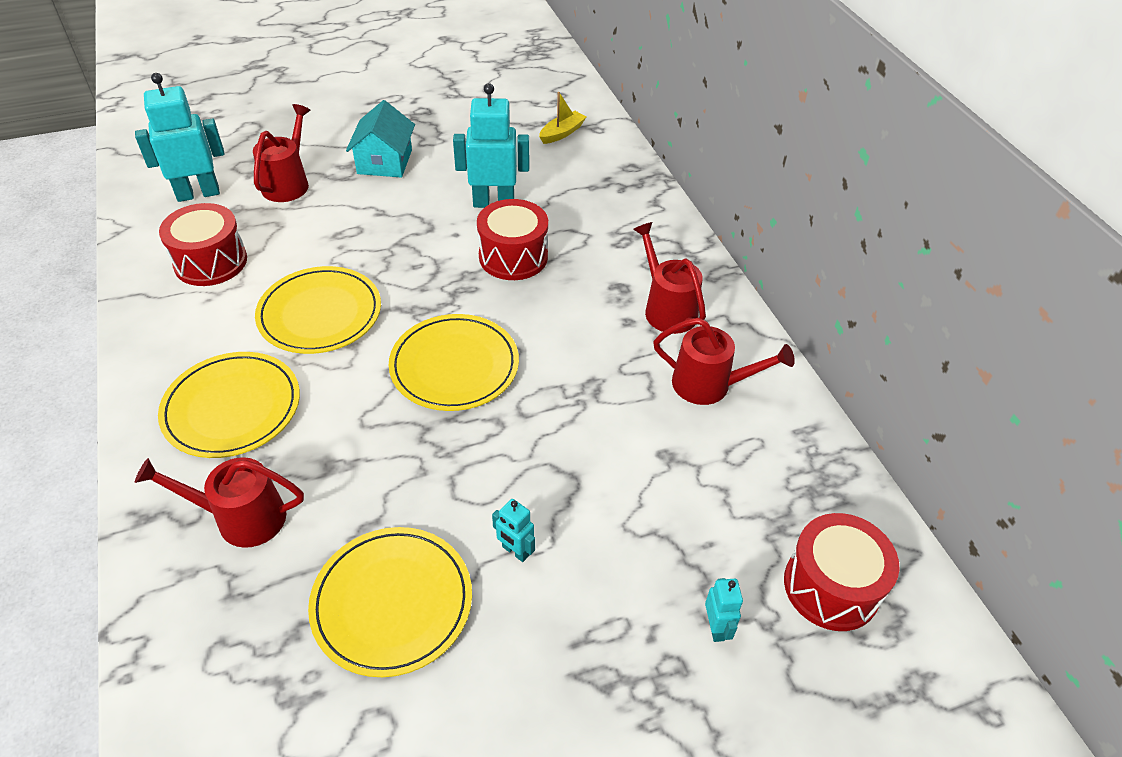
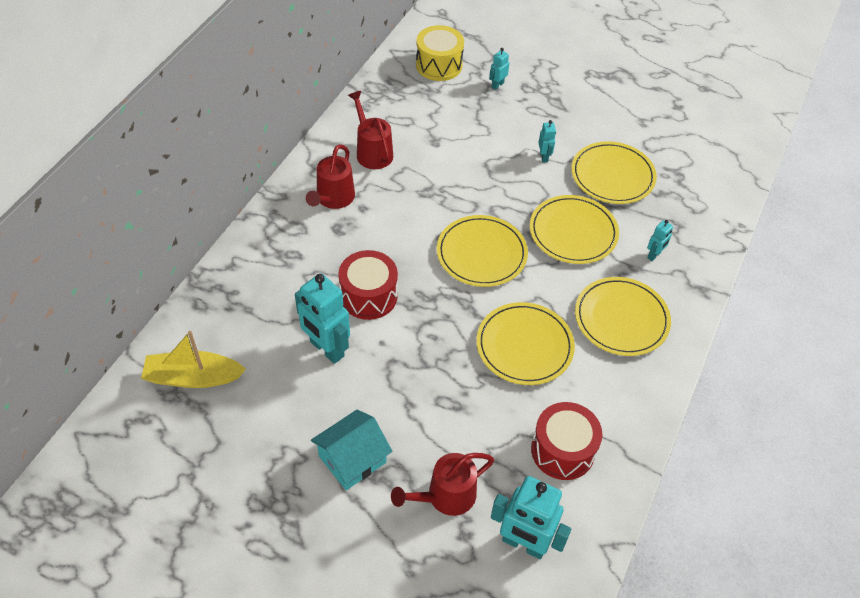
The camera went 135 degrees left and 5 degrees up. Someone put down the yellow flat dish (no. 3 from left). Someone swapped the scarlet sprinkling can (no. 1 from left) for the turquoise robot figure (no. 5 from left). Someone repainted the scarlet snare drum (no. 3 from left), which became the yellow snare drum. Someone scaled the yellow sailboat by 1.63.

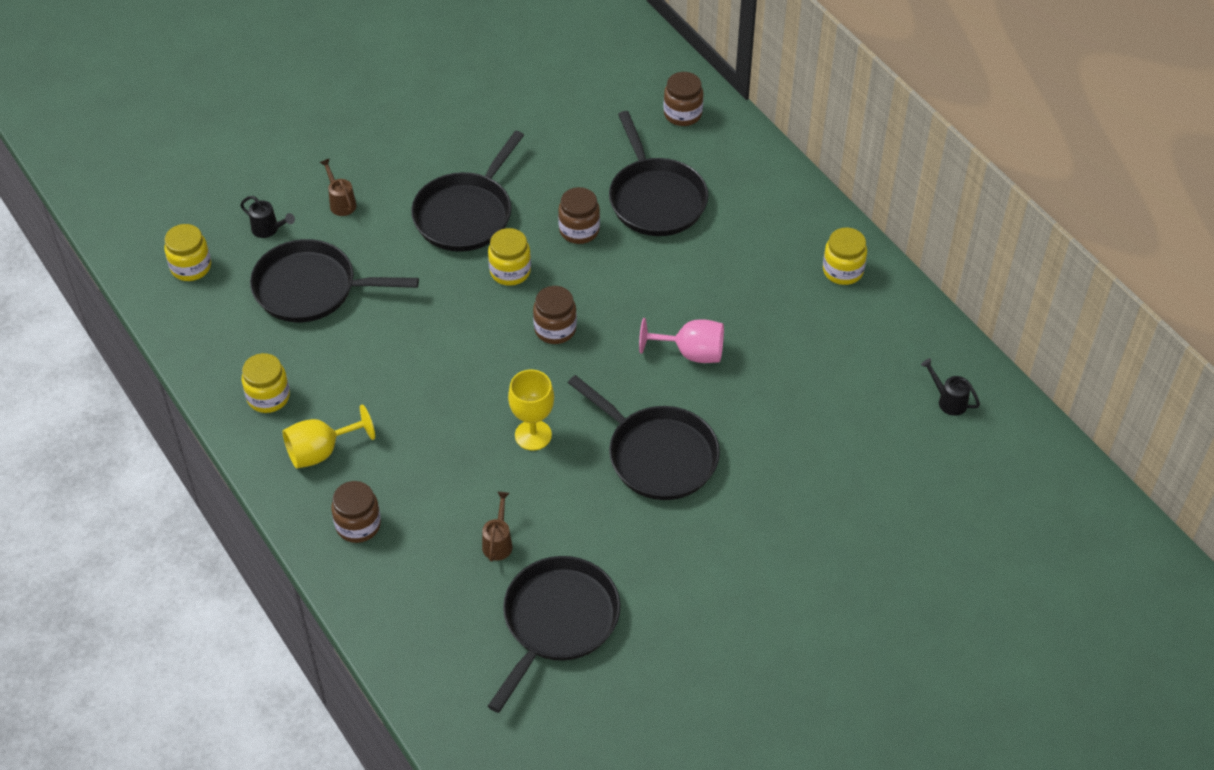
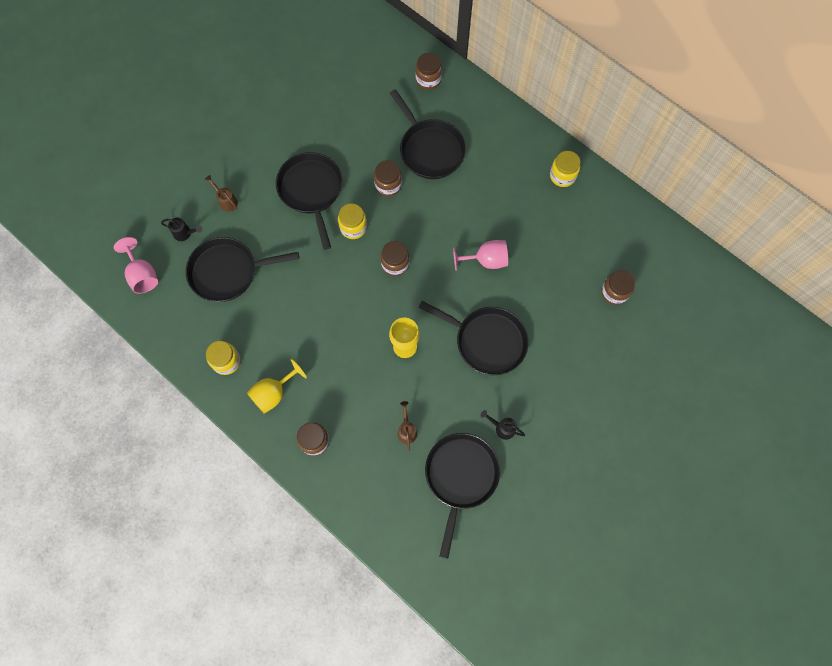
The camera went 15 degrees left and 20 degrees up. Someone put down the russet jar (no. 5 from left). Someone carried the jet-black sprinkling can (no. 2 from left). Someone swapped the yellow jar (no. 1 from left) for the pink goblet (no. 1 from left). Someone rotated the jet-black frying pan (no. 2 from left) by 150 degrees clockwise.

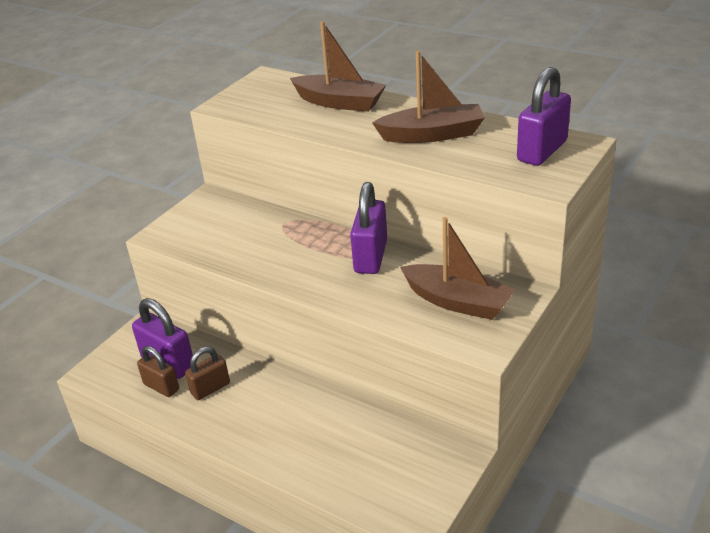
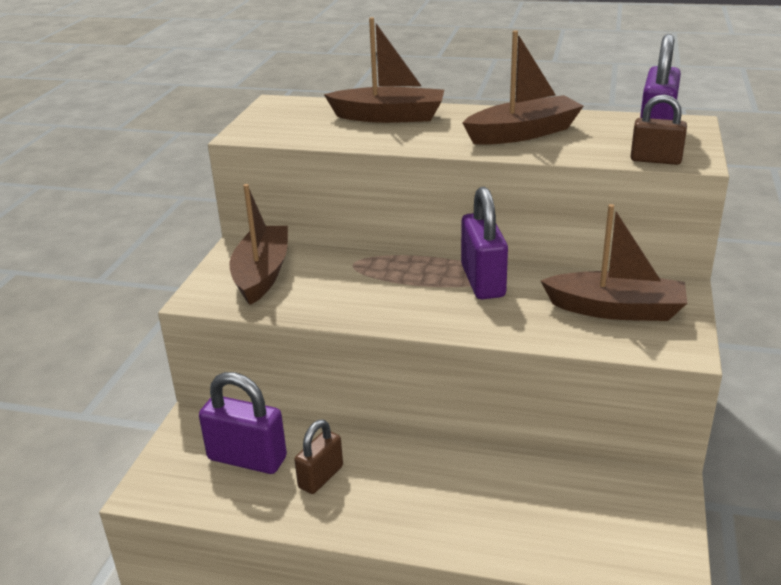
The camera went 20 degrees left and 5 degrees down. Someone put down the russet sailboat (no. 1 from left). Someone carried the russet padlock (no. 1 from left in the first image).

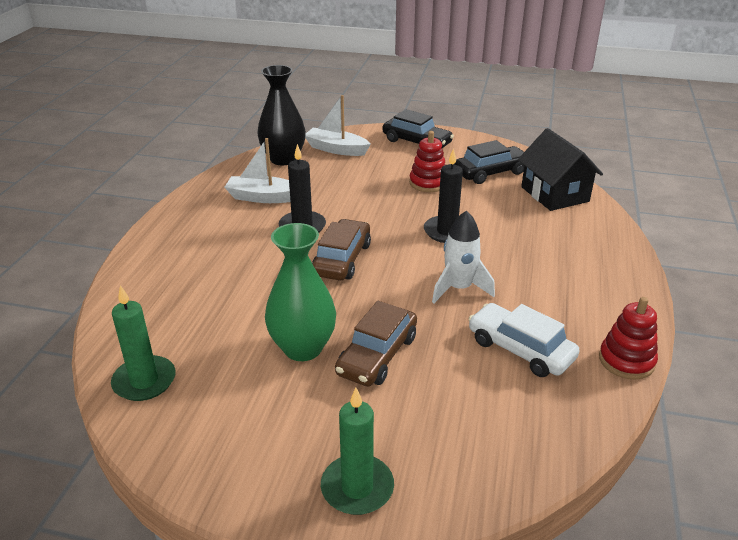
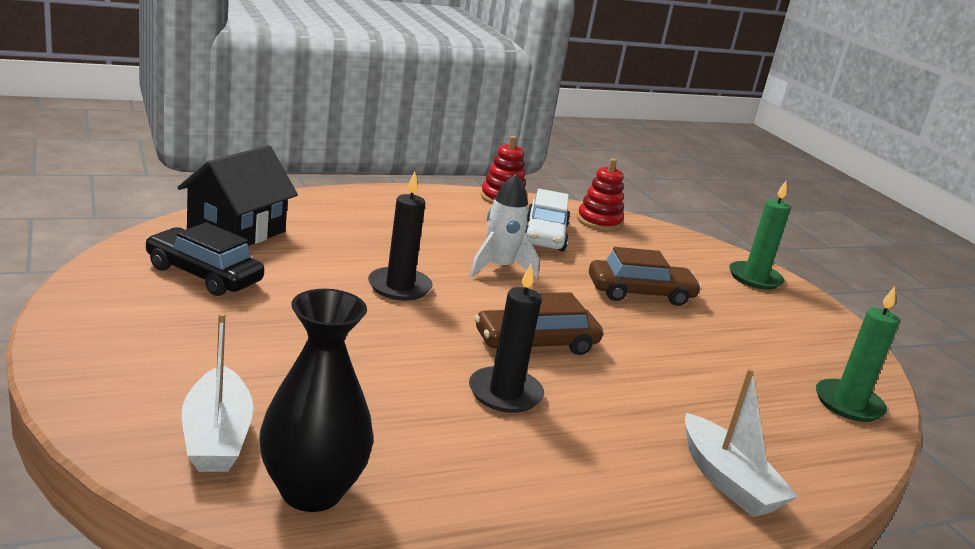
The camera went 130 degrees left and 10 degrees down. Someone took away the emerald flower vase. Someone took away the jet-black toy car (no. 1 from left). Someone carried the white sailboat (no. 1 from left in the first image). Someone carried the scarlet stacking rings (no. 1 from left in the first image).

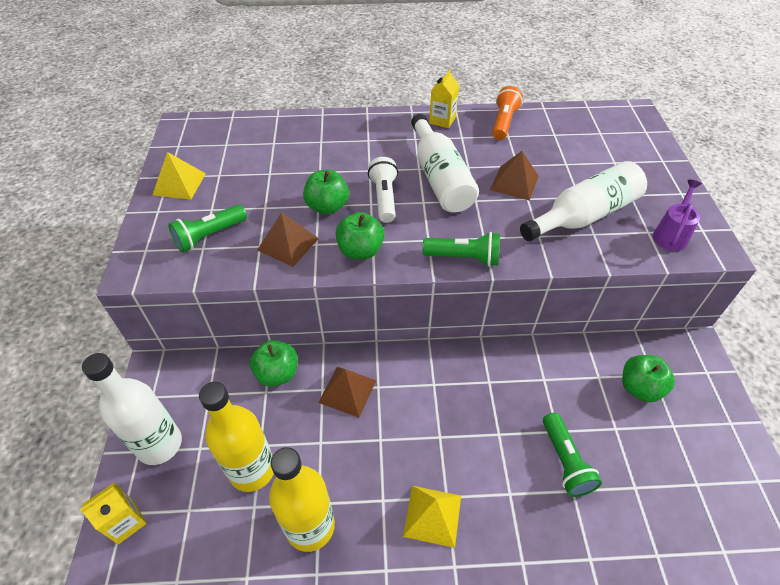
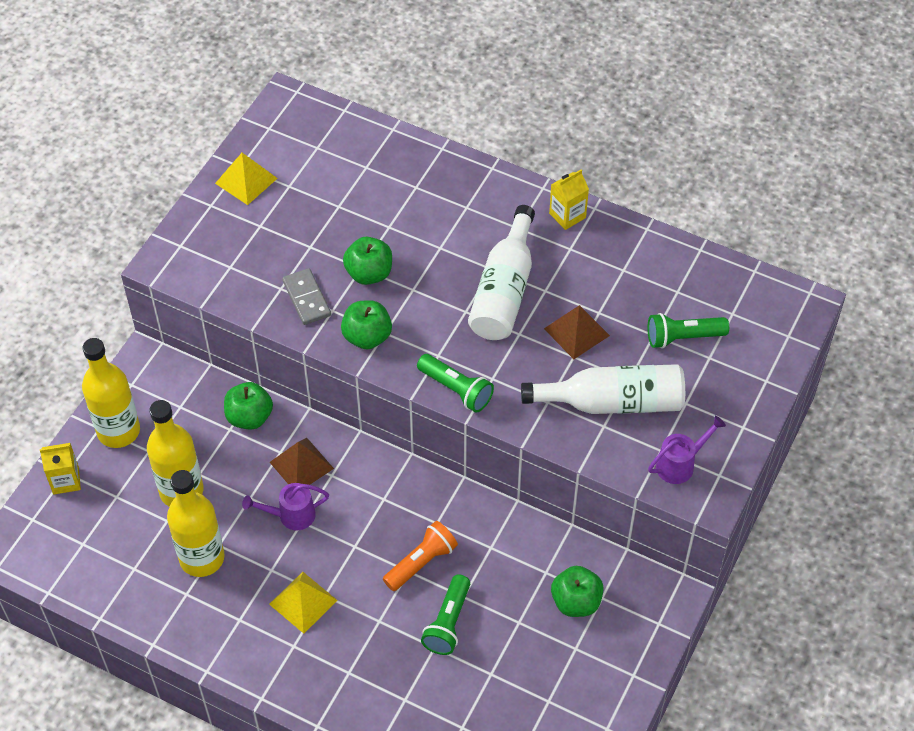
The camera went 30 degrees right and 5 degrees up. Someone took away the white torch. Someone put down the royal purple sprinkling can (no. 1 from left). Someone carried the emerald torch (no. 1 from left in the first image). Someone carried the bright orange torch. Someone swapped the russet pyramid shape (no. 1 from left) for the gray domino. Someone repainted the white drink bottle (no. 1 from left), which became the yellow drink bottle (no. 1 from left).

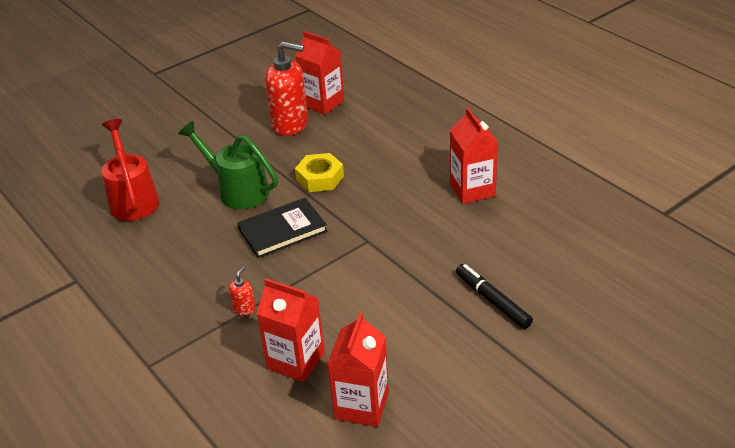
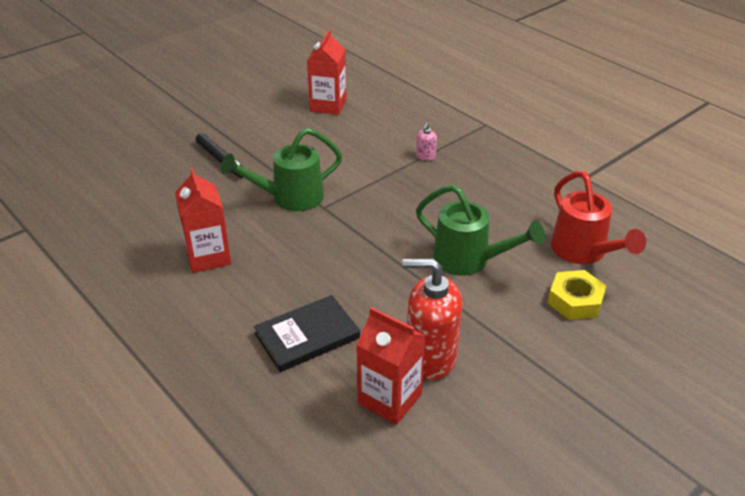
The camera went 175 degrees right and 0 degrees up. Someone took away the scarlet milk carton (no. 1 from left). Someone put down the emerald sprinkling can (no. 1 from left). Someone carried the jet-black book. Someone carried the yellow hex nut. Someone repainted the scarlet pump bottle (no. 1 from left), which became the pink pump bottle.

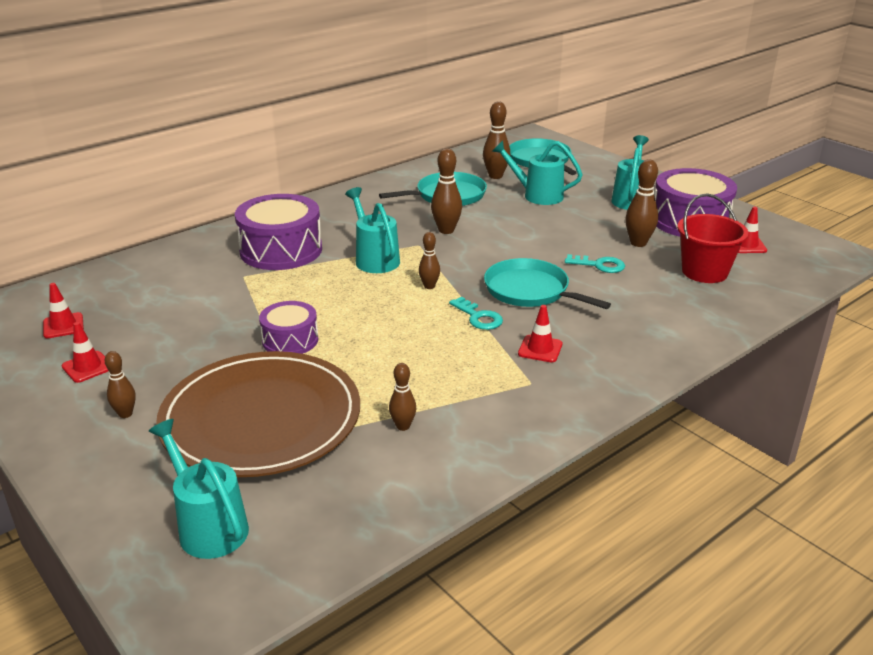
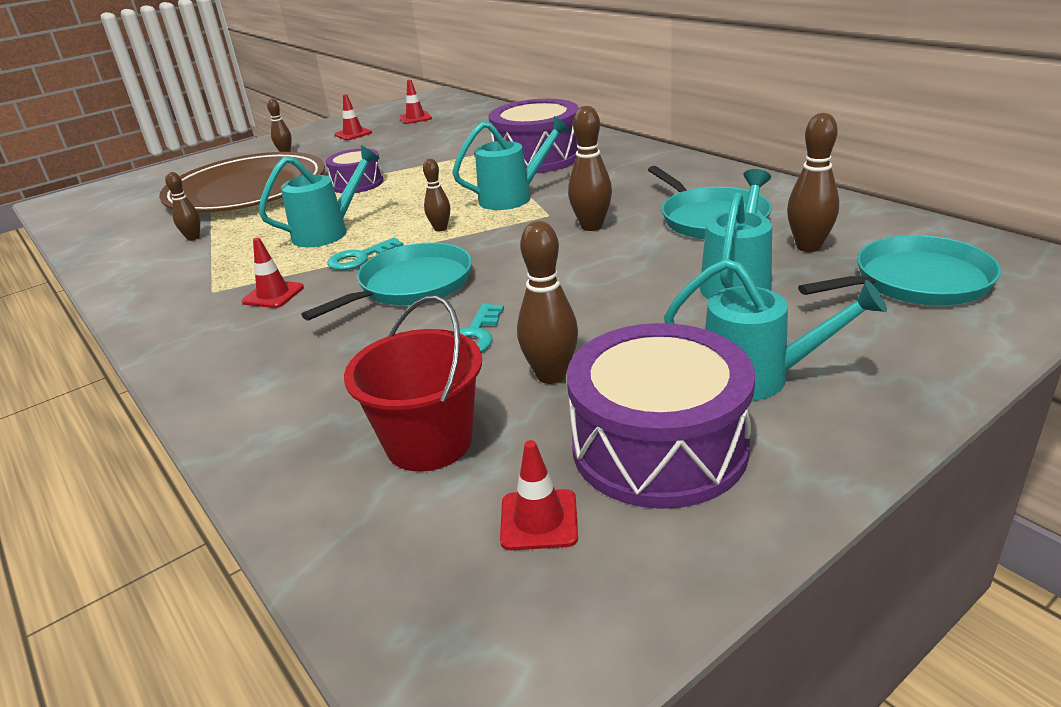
The camera went 95 degrees right and 0 degrees up. Someone carried the turquoise sprinkling can (no. 1 from left).

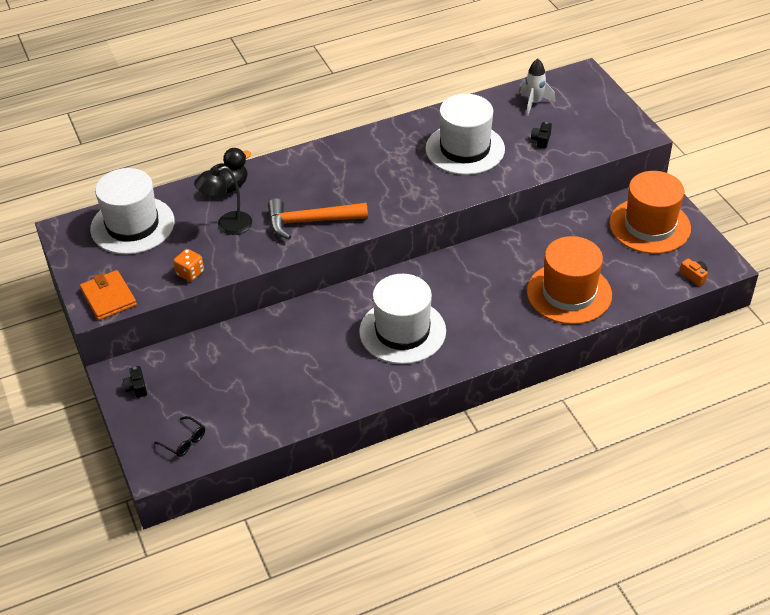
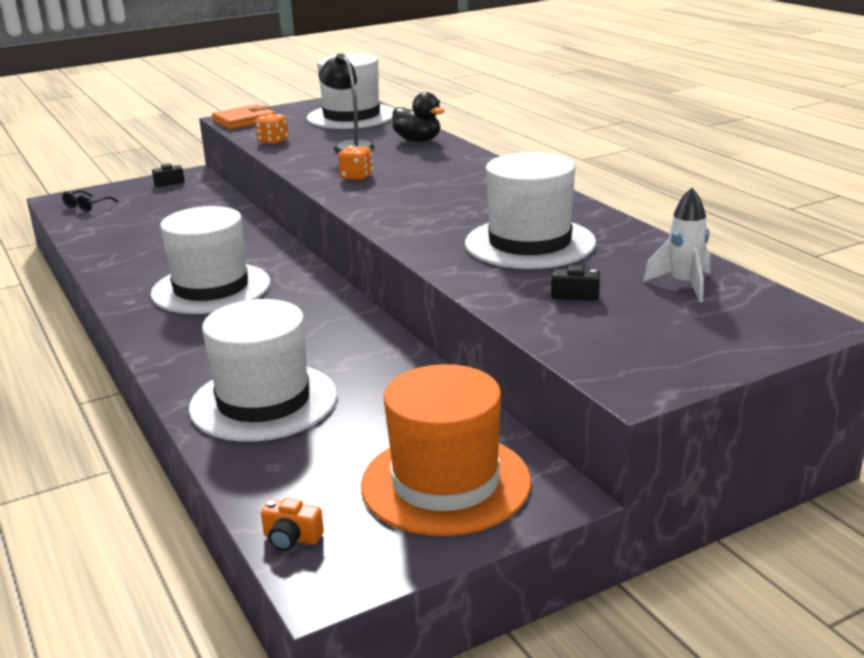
The camera went 85 degrees right and 20 degrees down. Someone swapped the bright orange claw hammer for the bright orange dice (no. 2 from left). Someone repainted the bright orange top hat (no. 1 from left), which became the white top hat (no. 2 from left). Someone rotated the bright orange photo camera by 60 degrees clockwise.

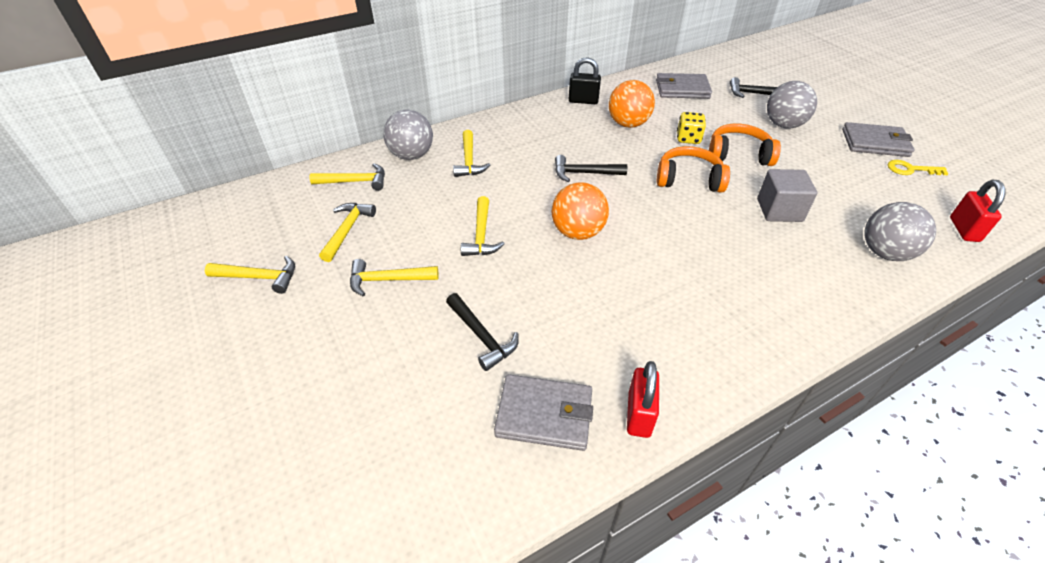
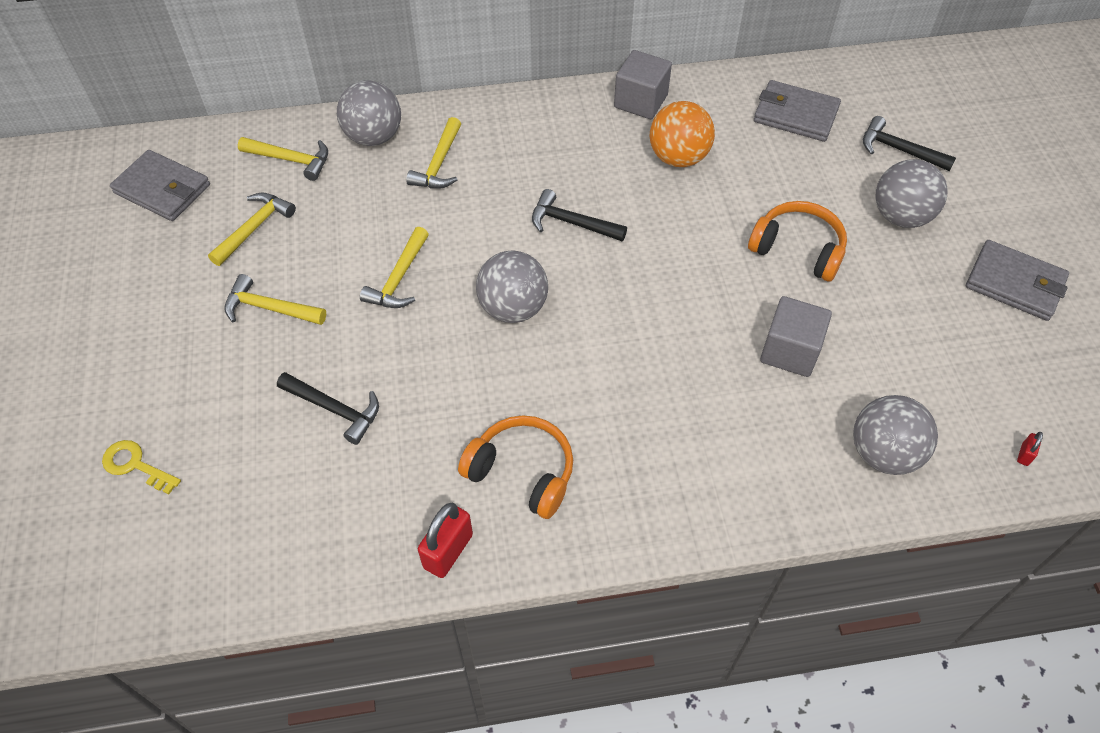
The camera went 20 degrees right and 10 degrees up. Someone took away the yellow claw hammer (no. 1 from left). Someone took away the yellow dice. Someone carried the gray card wallet (no. 1 from left). Someone carried the bright orange over-ear headphones (no. 1 from left). Someone carried the yellow door key. Someone swapped the jet-black padlock for the gray block (no. 1 from left). Someone repainted the bright orange play ball (no. 1 from left), which became the gray play ball (no. 2 from left). Someone rotated the jet-black claw hammer (no. 1 from left) by 45 degrees counterclockwise. Someone scaled the scarlet padlock (no. 2 from left) by 0.47.

